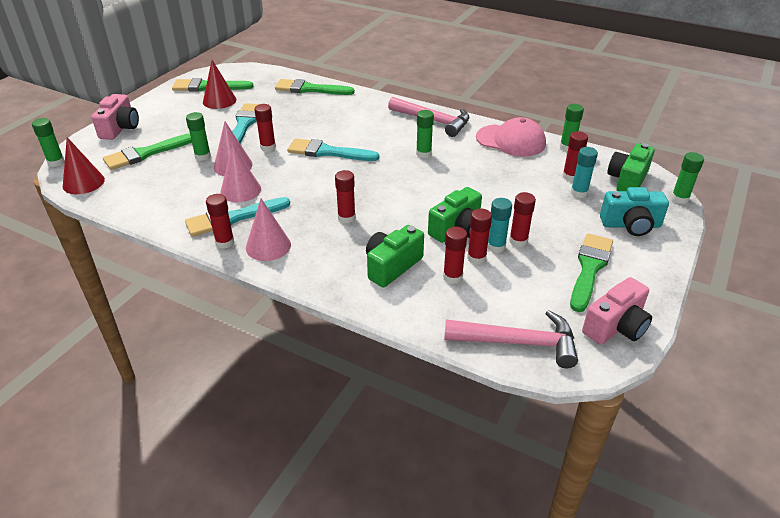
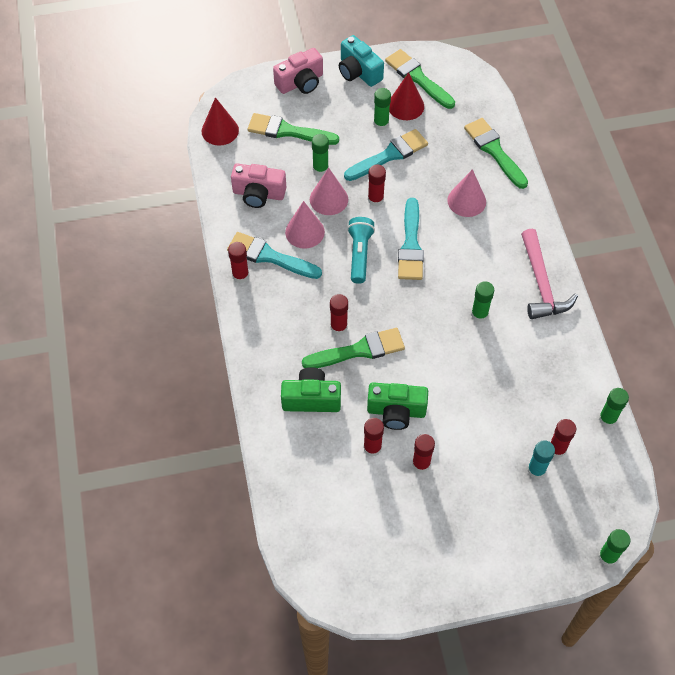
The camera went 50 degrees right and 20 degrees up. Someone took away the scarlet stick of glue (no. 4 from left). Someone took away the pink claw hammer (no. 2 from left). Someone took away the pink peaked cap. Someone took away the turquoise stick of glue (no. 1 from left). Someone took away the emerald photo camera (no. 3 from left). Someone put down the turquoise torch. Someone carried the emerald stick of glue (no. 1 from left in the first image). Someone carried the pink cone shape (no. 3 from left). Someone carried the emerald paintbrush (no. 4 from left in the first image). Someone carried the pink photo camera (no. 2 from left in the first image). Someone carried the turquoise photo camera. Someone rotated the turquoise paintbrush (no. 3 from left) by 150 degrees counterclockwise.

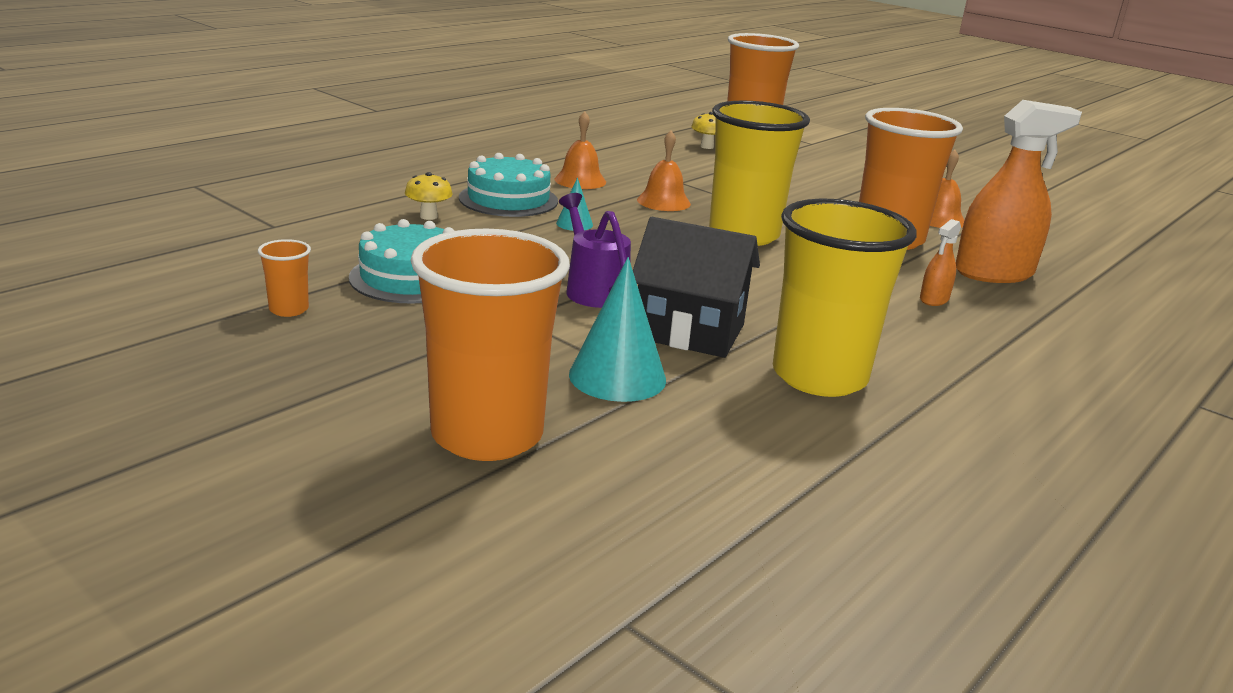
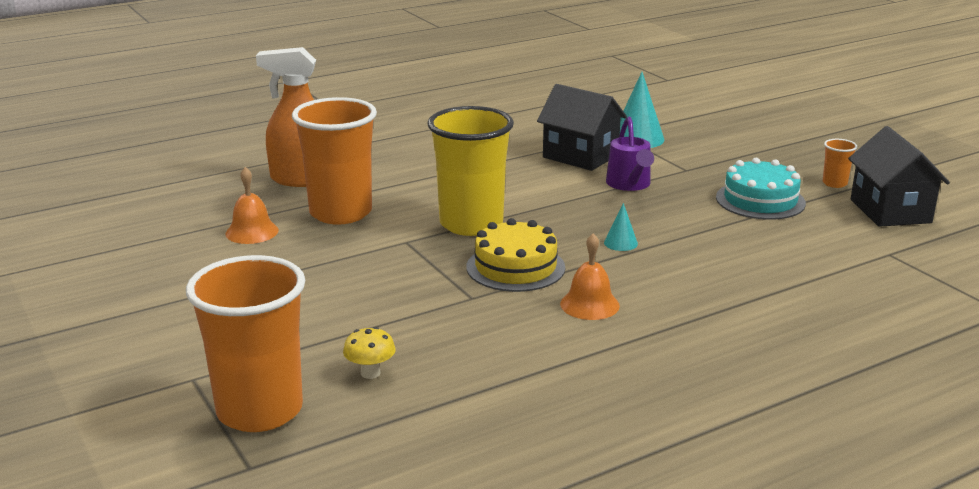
The camera went 160 degrees left and 0 degrees up. Someone took away the yellow mushroom (no. 1 from left). Someone took away the bright orange cup (no. 2 from left). Someone took away the turquoise layer cake (no. 2 from left). Someone took away the yellow cup (no. 2 from left). Someone took away the bright orange spray bottle (no. 1 from left). Someone put down the jet-black cottage (no. 2 from left). Someone swapped the bright orange school bell (no. 2 from left) for the yellow layer cake.

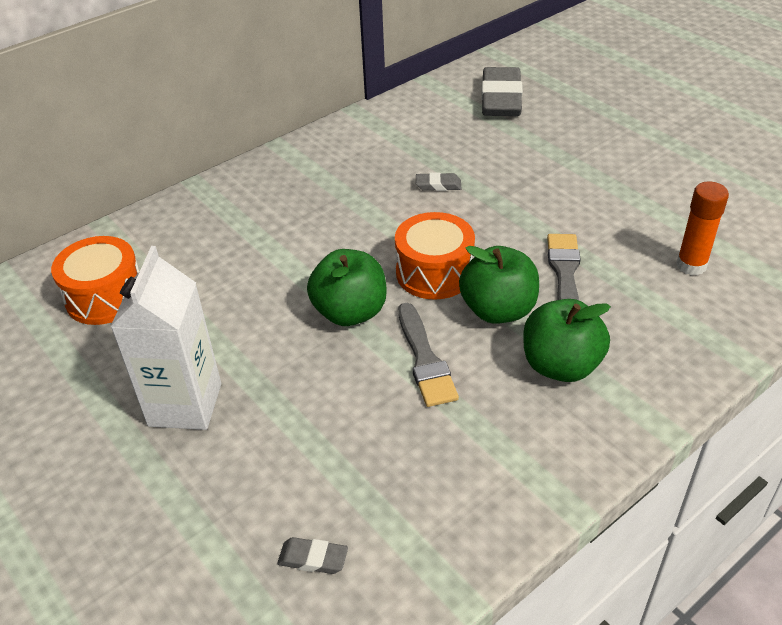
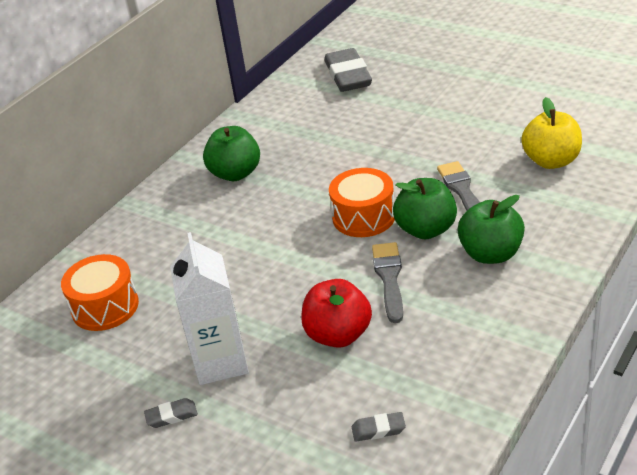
The camera went 15 degrees left and 5 degrees down. Someone put down the scarlet apple fruit. Someone carried the emerald apple fruit (no. 1 from left). Someone carried the gray eraser (no. 2 from left in the first image). Someone swapped the bright orange stick of glue for the yellow apple fruit. Someone rotated the gray paintbrush (no. 1 from left) by 150 degrees counterclockwise.

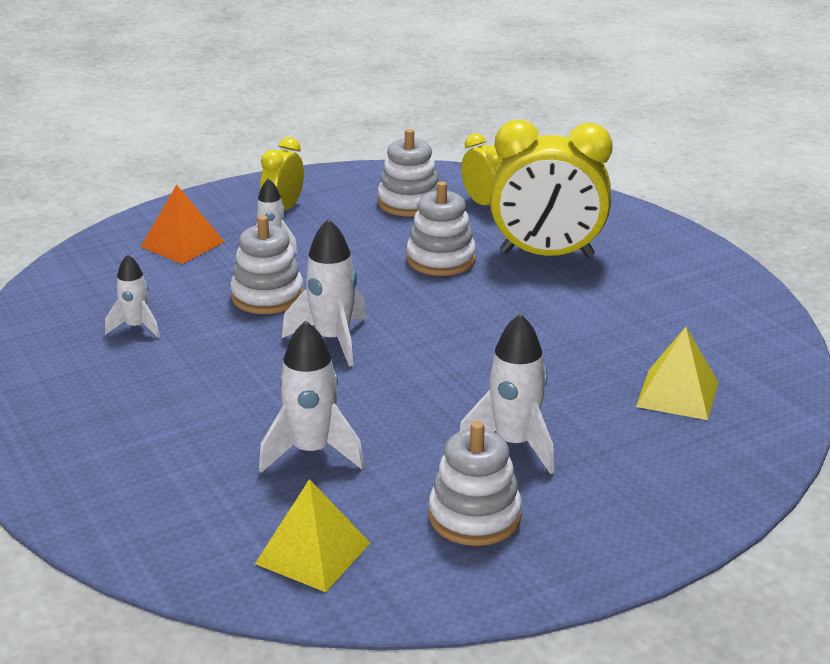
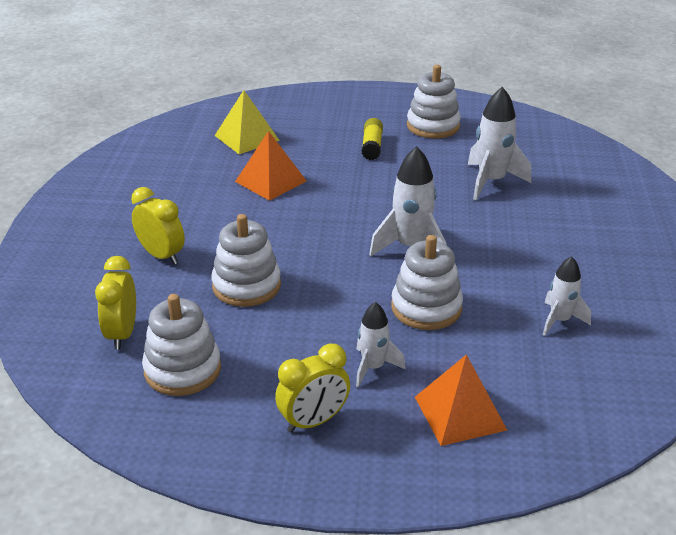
The camera went 145 degrees left and 5 degrees up. Someone took away the yellow pyramid shape (no. 1 from left). Someone put down the bright orange pyramid shape (no. 1 from left). Someone swapped the white rocket (no. 5 from left) for the yellow stick of glue. Someone scaled the yellow alarm clock (no. 3 from left in the first image) by 0.53.

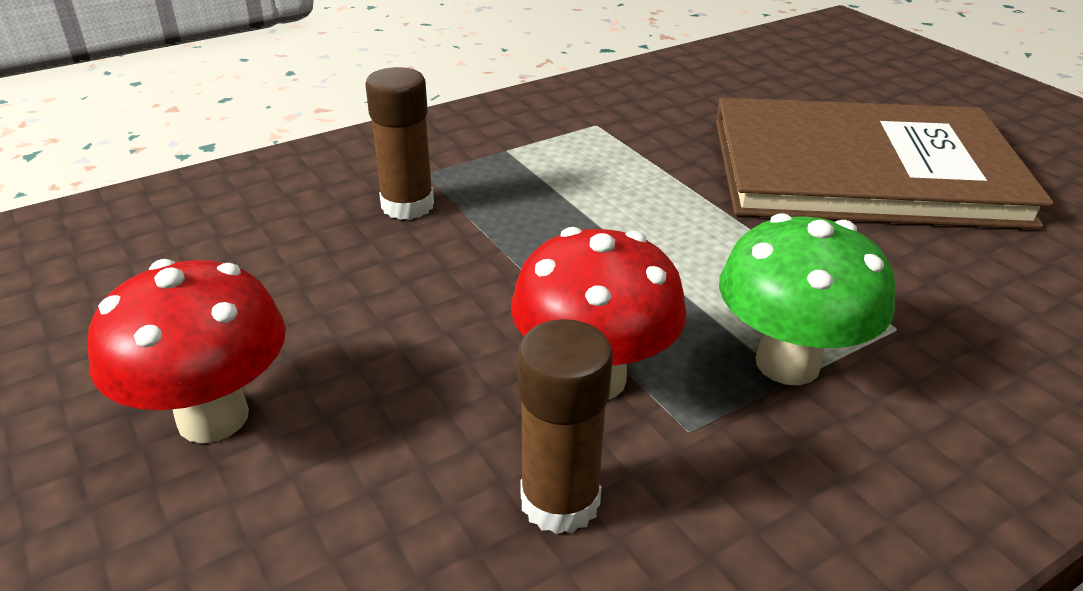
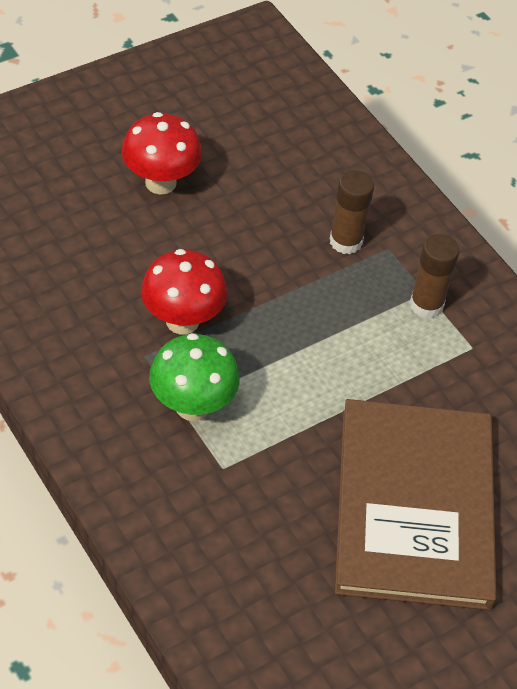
The camera went 85 degrees right and 15 degrees up. Someone carried the russet stick of glue (no. 2 from left).

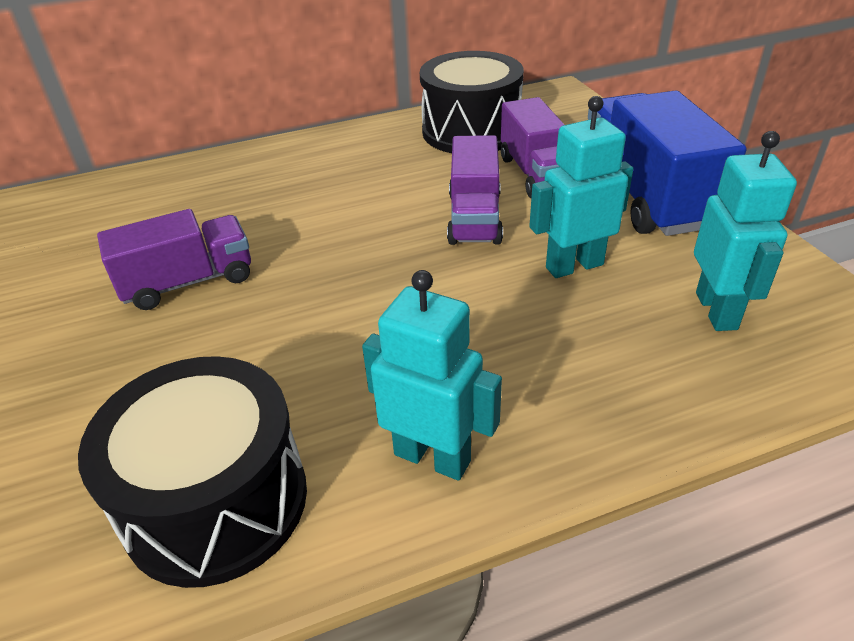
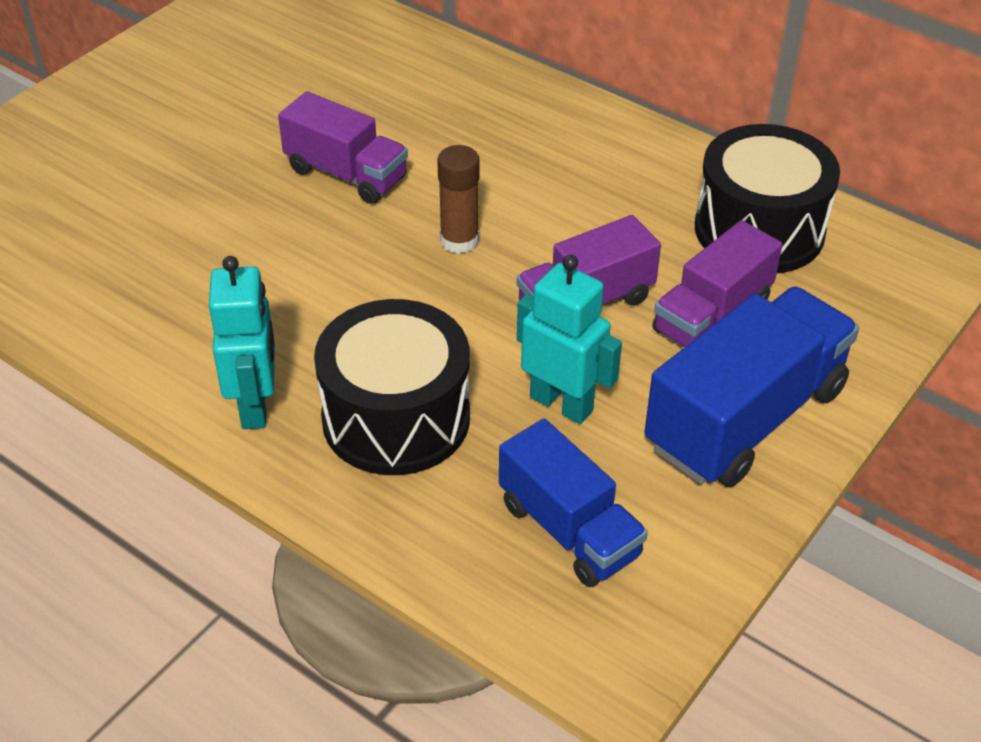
The camera went 55 degrees right and 5 degrees up. Someone put down the russet stick of glue. Someone carried the jet-black snare drum (no. 1 from left). Someone swapped the turquoise robot figure (no. 3 from left) for the blue truck (no. 1 from left).

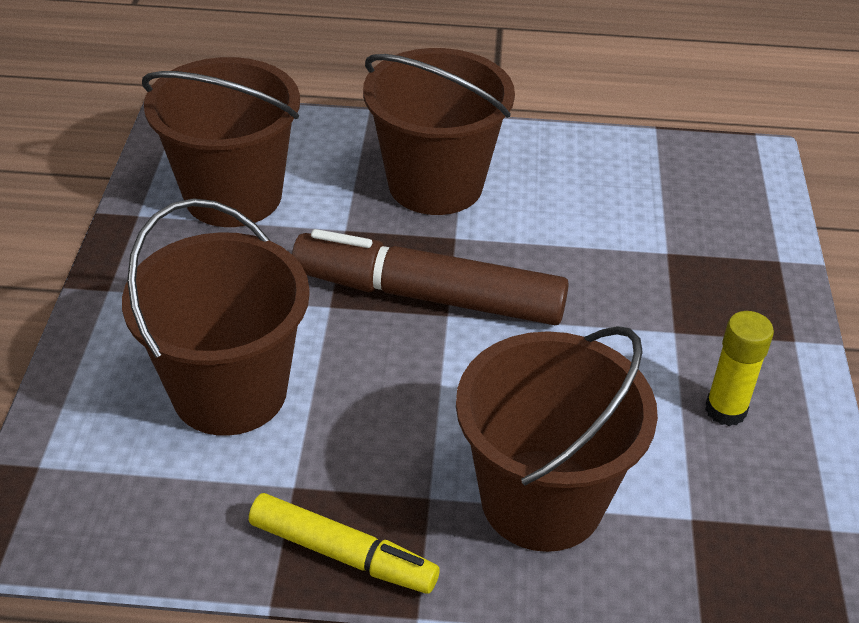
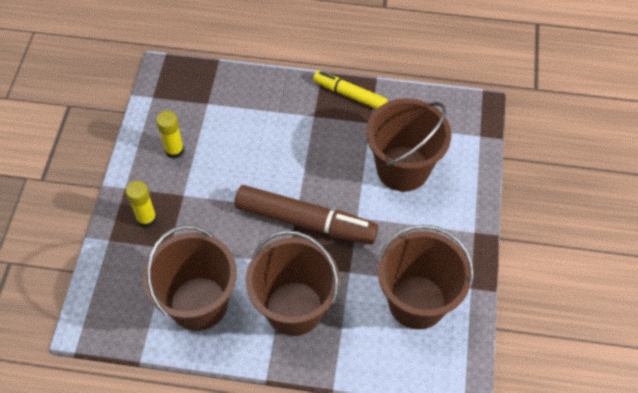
The camera went 175 degrees left and 15 degrees up. Someone put down the yellow stick of glue (no. 1 from left). Someone carried the russet sand bucket (no. 4 from left in the first image).

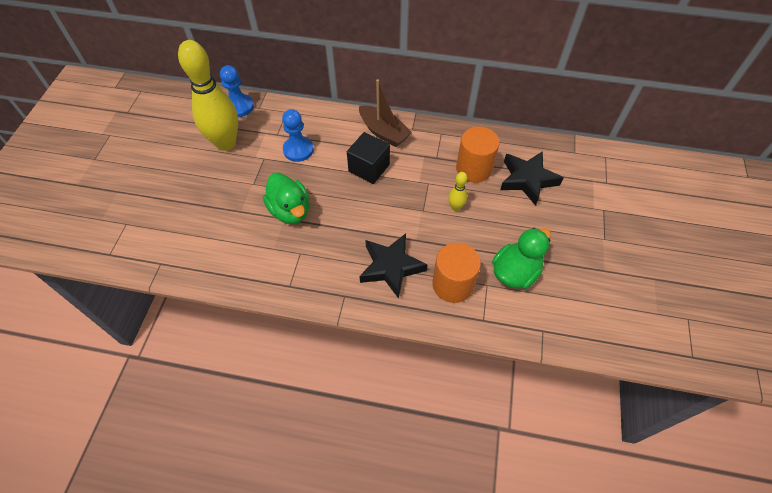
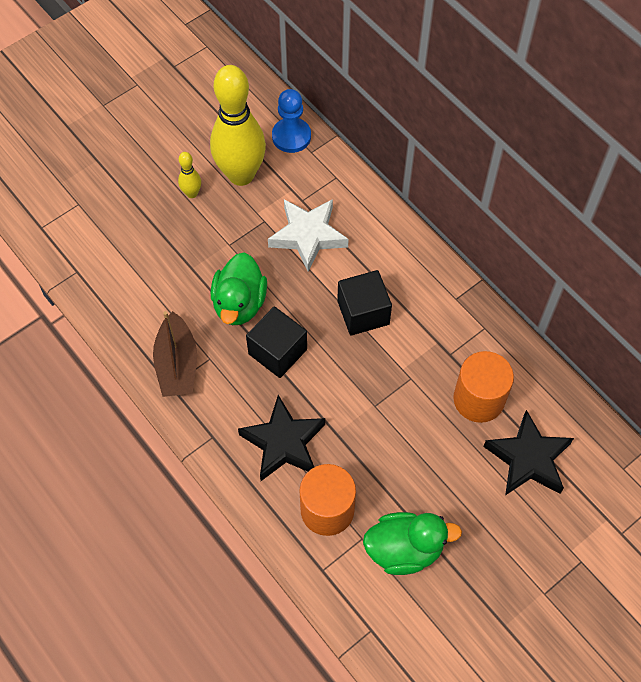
The camera went 40 degrees right and 5 degrees up. Someone put down the jet-black block (no. 1 from left). Someone carried the russet sailboat. Someone carried the yellow bowling pin (no. 2 from left in the first image). Someone swapped the blue chess pawn (no. 2 from left) for the white star shape.

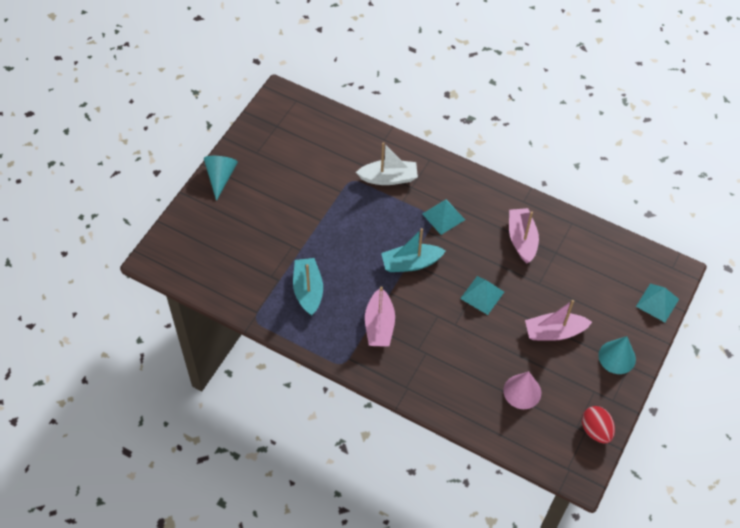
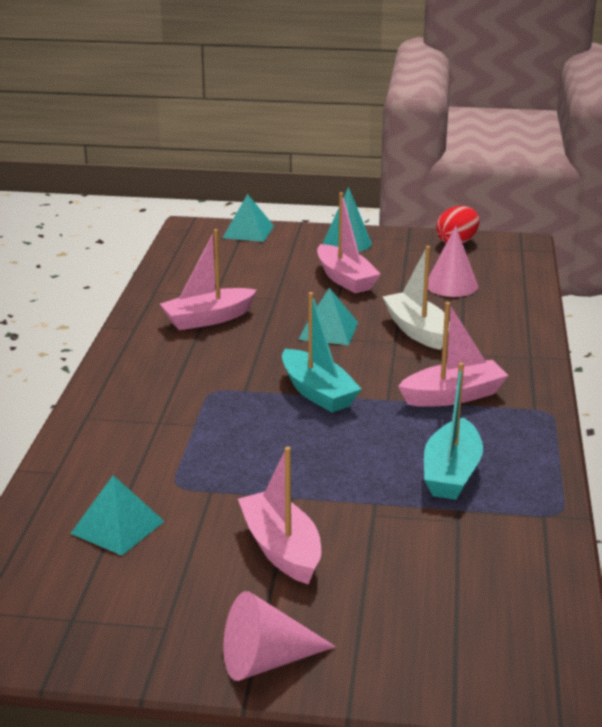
The camera went 110 degrees left and 30 degrees down. Someone put down the pink sailboat (no. 2 from left). Someone carried the white sailboat. Someone carried the turquoise pyramid shape (no. 1 from left). Someone repainted the turquoise cone shape (no. 1 from left), which became the pink cone shape (no. 1 from left). Someone rotated the turquoise sailboat (no. 1 from left in the first image) by 45 degrees counterclockwise.

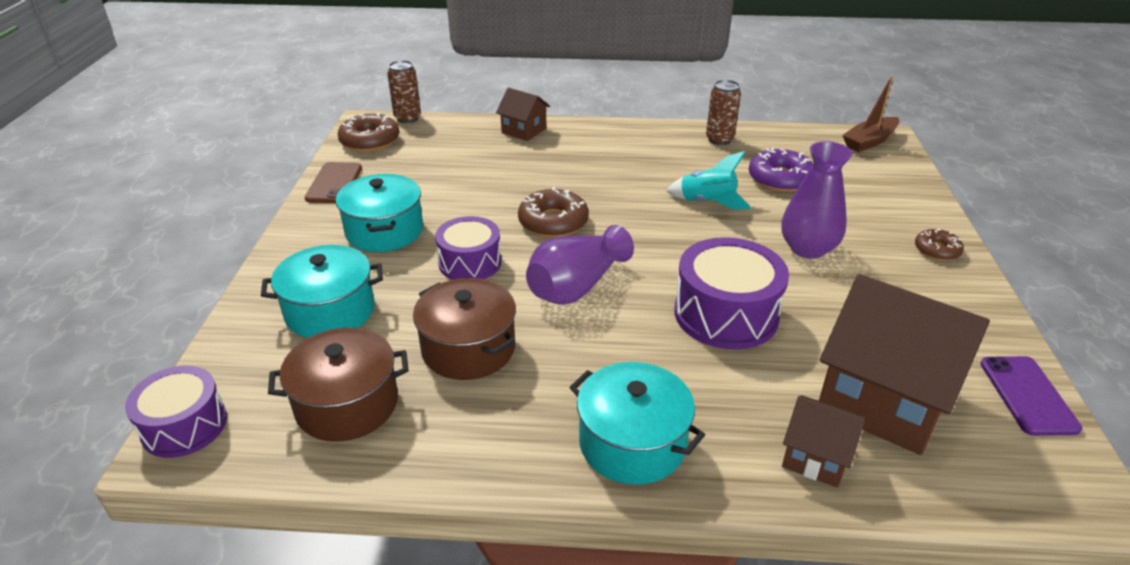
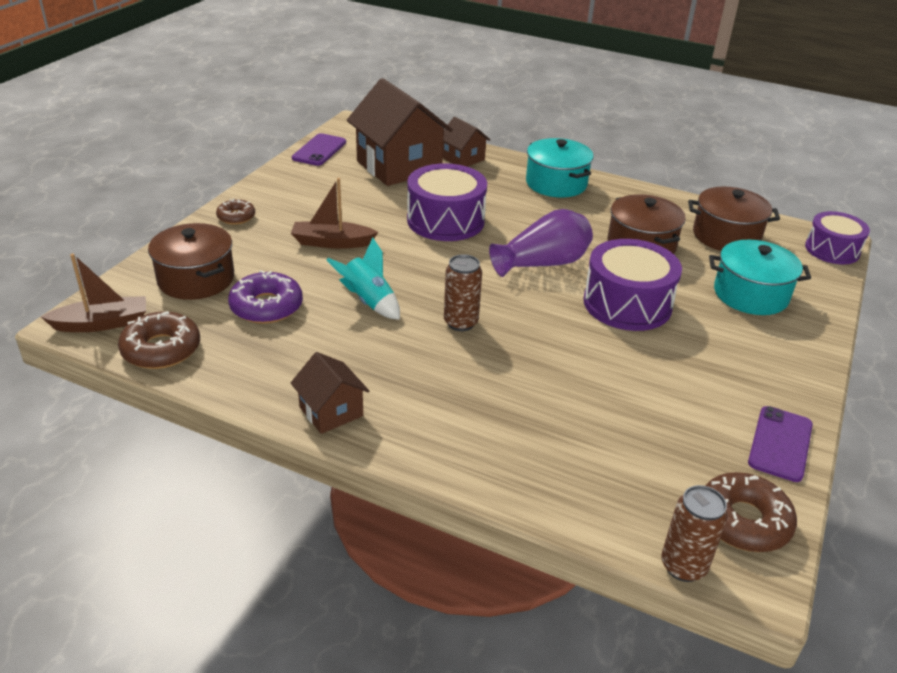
The camera went 160 degrees left and 0 degrees up. Someone took away the turquoise stockpot (no. 2 from left). Someone put down the russet stockpot (no. 1 from left). Someone carried the russet cottage (no. 1 from left). Someone carried the russet glazed donut (no. 2 from left in the first image). Someone carried the russet soda can (no. 2 from left in the first image). Someone swapped the royal purple flower vase (no. 2 from left) for the russet sailboat (no. 2 from left). Someone repainted the russet mobile phone, which became the royal purple mobile phone (no. 2 from left). Someone scaled the royal purple snare drum (no. 2 from left) by 1.51.

